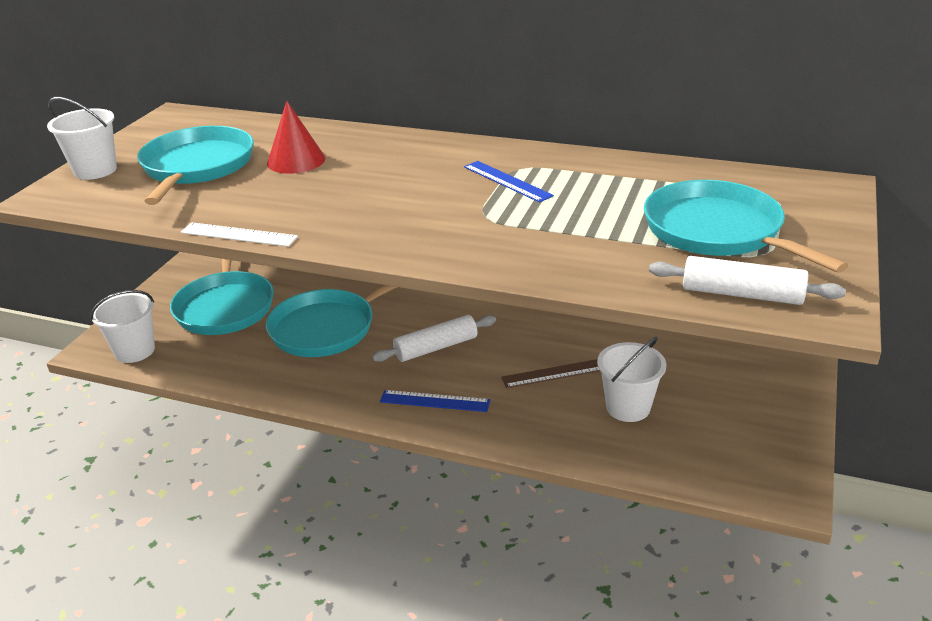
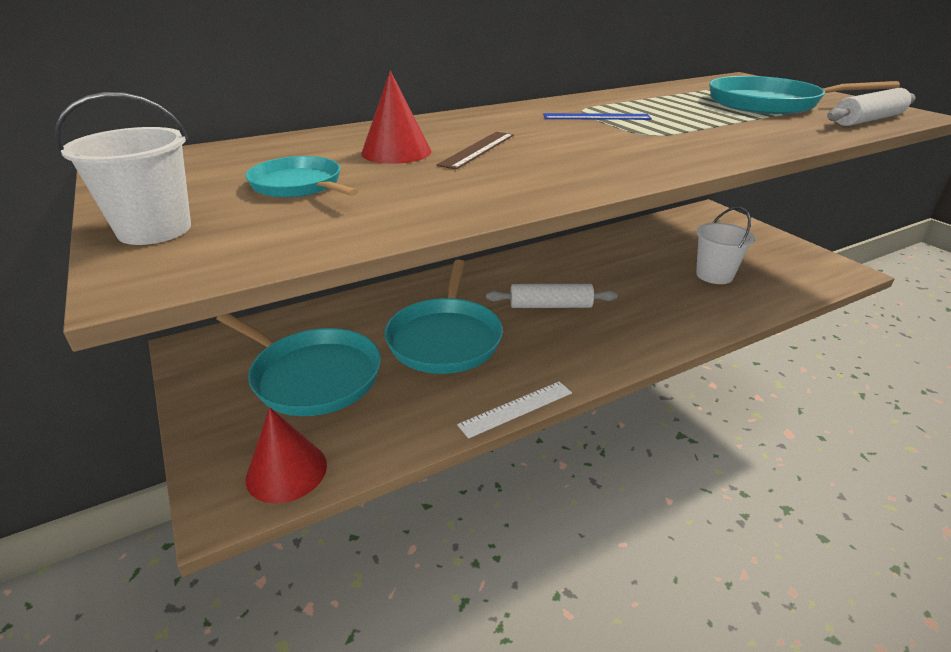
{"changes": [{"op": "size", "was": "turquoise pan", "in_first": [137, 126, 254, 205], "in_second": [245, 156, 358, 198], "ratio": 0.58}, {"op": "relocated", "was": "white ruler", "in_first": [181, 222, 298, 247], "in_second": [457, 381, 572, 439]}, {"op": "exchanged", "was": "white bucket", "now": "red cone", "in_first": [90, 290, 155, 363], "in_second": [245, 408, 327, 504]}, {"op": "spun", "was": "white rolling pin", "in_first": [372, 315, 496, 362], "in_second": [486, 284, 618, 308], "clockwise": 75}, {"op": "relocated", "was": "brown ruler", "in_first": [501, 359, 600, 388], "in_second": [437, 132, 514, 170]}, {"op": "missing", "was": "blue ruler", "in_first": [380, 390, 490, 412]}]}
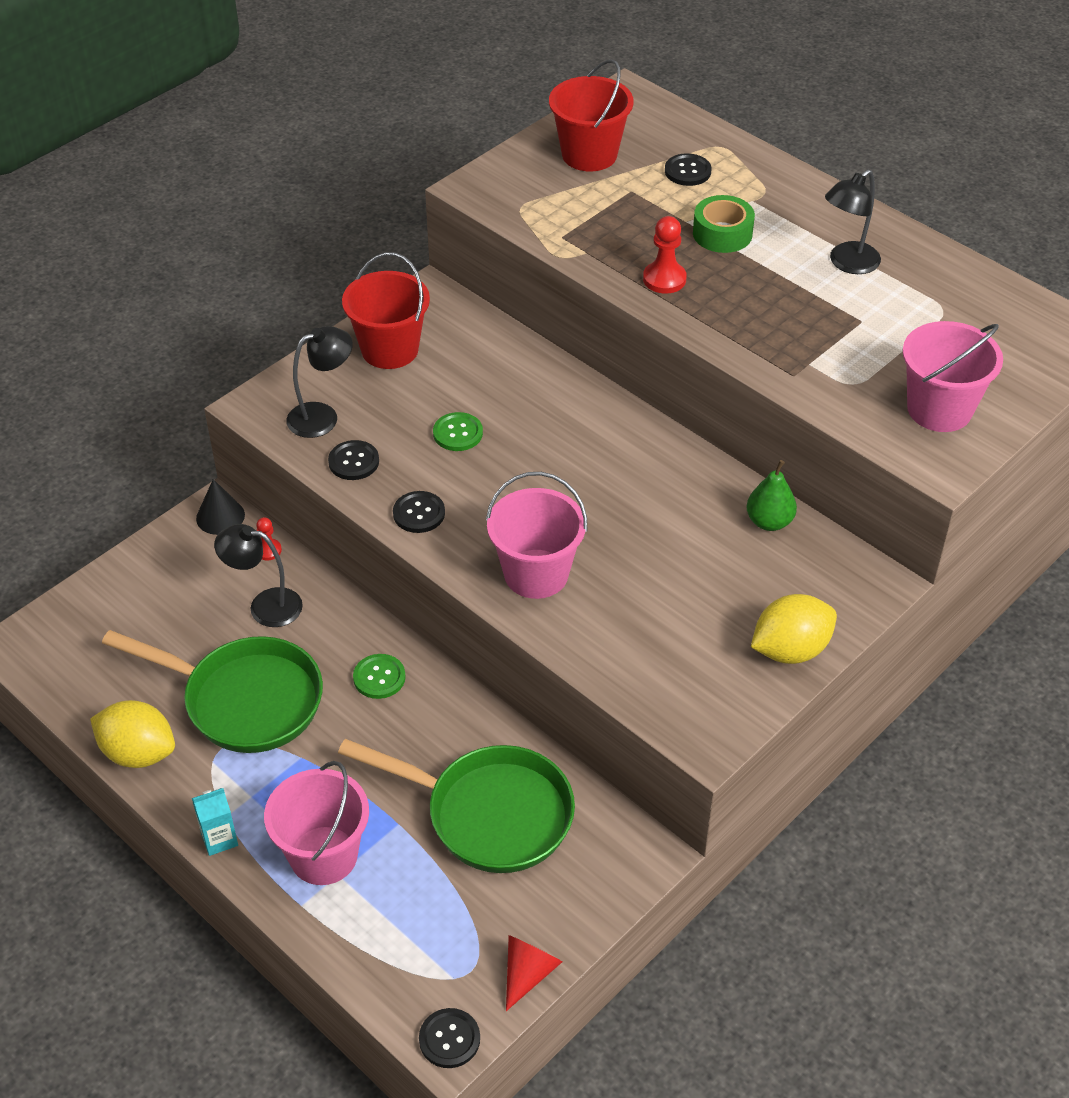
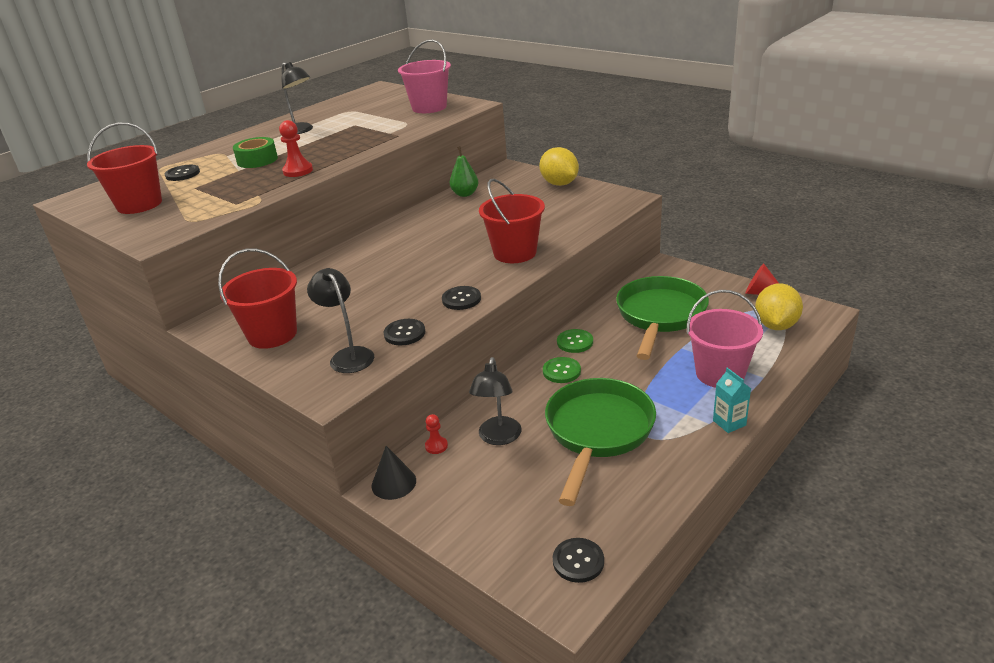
{"changes": [{"op": "relocated", "was": "green button", "in_first": [433, 412, 483, 451], "in_second": [557, 329, 593, 353]}, {"op": "colour", "was": "pink bucket", "now": "red bucket", "in_first": [486, 472, 587, 599], "in_second": [479, 179, 545, 263]}, {"op": "relocated", "was": "yellow lemon", "in_first": [90, 700, 175, 768], "in_second": [755, 283, 803, 330]}, {"op": "relocated", "was": "black button", "in_first": [419, 1008, 480, 1068], "in_second": [553, 538, 604, 583]}]}
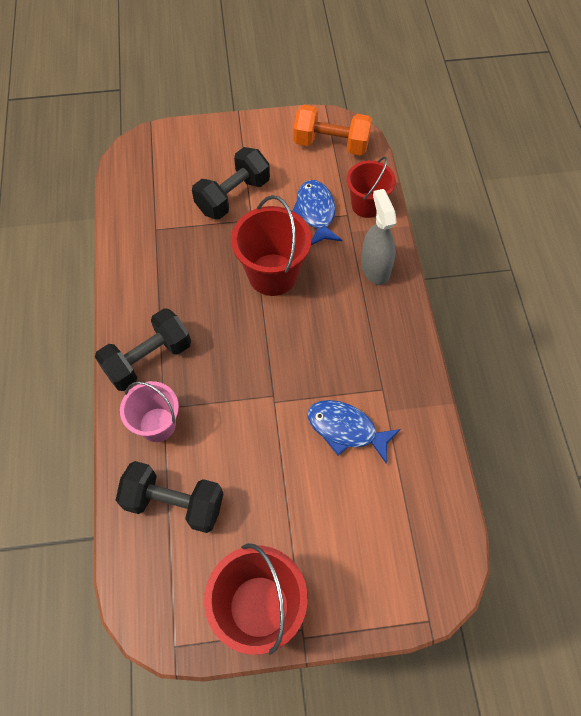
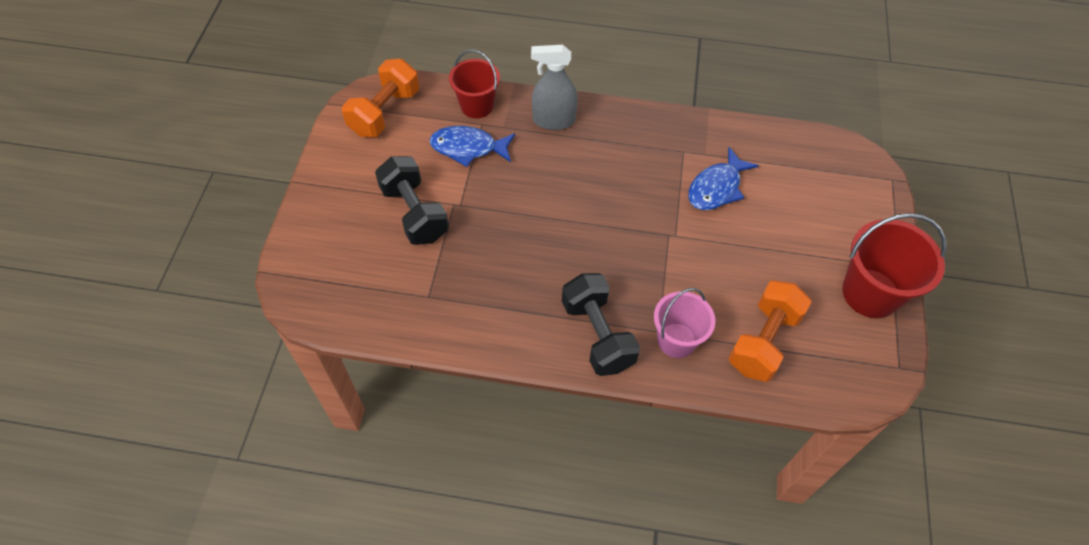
{"changes": [{"op": "missing", "was": "red bucket", "in_first": [231, 195, 312, 296]}, {"op": "colour", "was": "black dumbbell", "now": "orange dumbbell", "in_first": [116, 461, 223, 533], "in_second": [729, 280, 812, 382]}]}
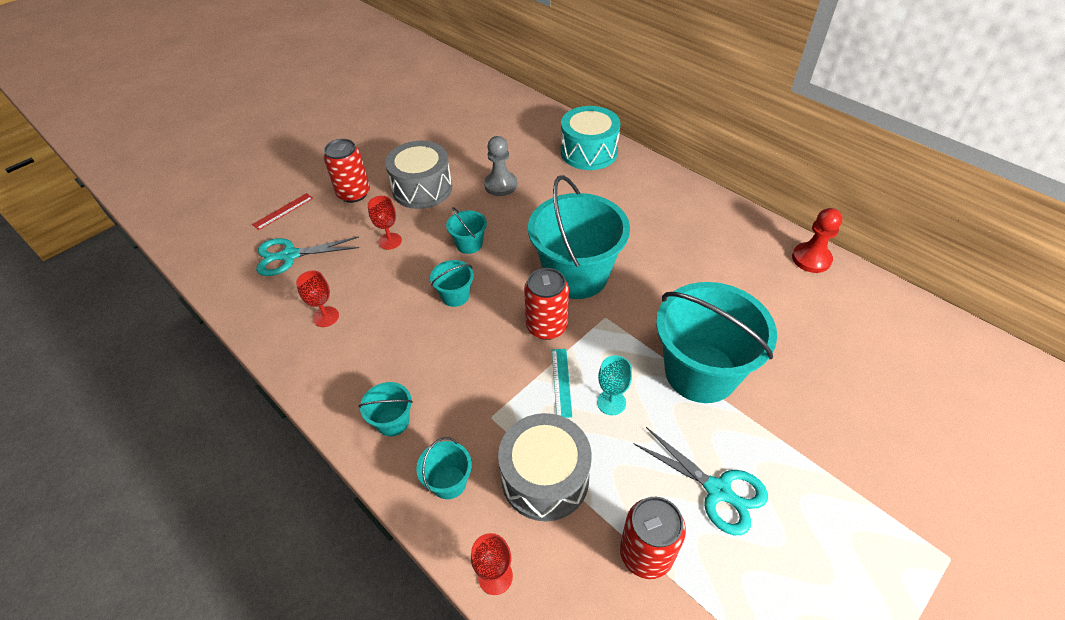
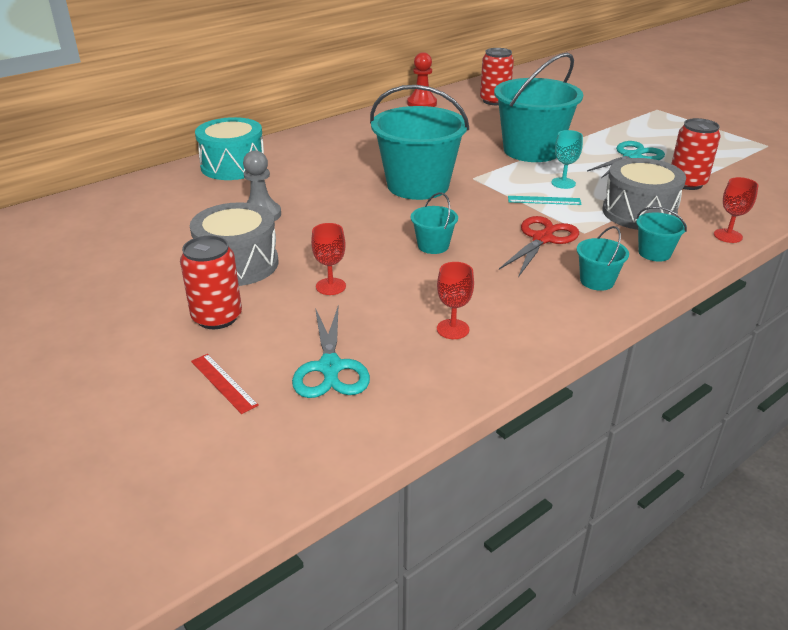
{"changes": [{"op": "missing", "was": "turquoise bucket", "in_first": [446, 207, 487, 254]}, {"op": "relocated", "was": "red can", "in_first": [524, 268, 569, 340], "in_second": [480, 48, 514, 105]}, {"op": "appeared", "now": "red scissors", "in_second": [499, 216, 579, 277]}]}
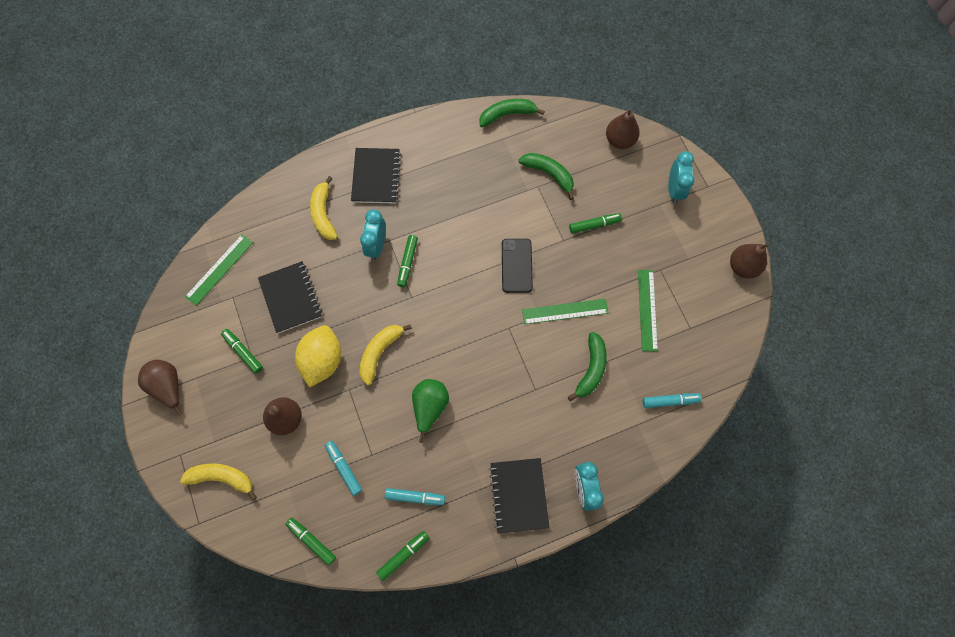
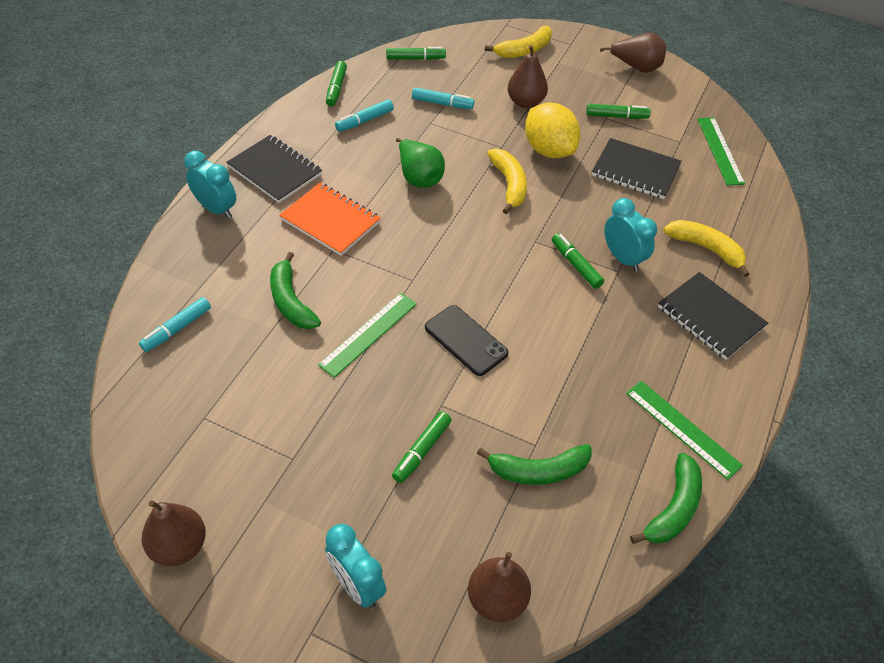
{"changes": [{"op": "relocated", "was": "green ruler", "in_first": [638, 270, 658, 351], "in_second": [626, 381, 743, 480]}, {"op": "appeared", "now": "orange notebook", "in_second": [279, 183, 381, 256]}]}
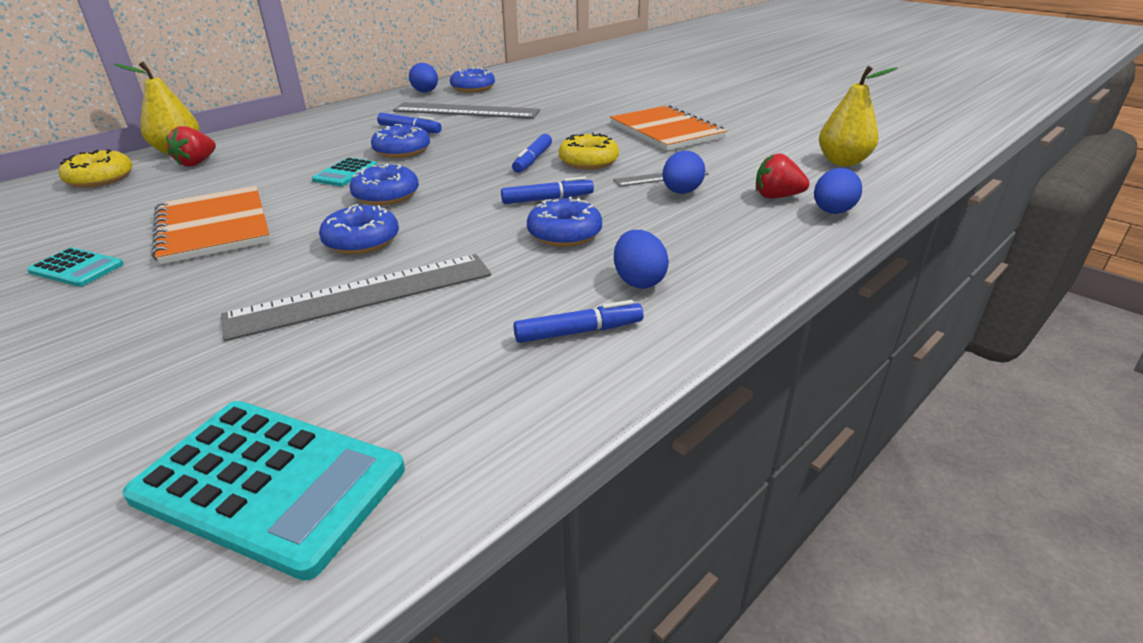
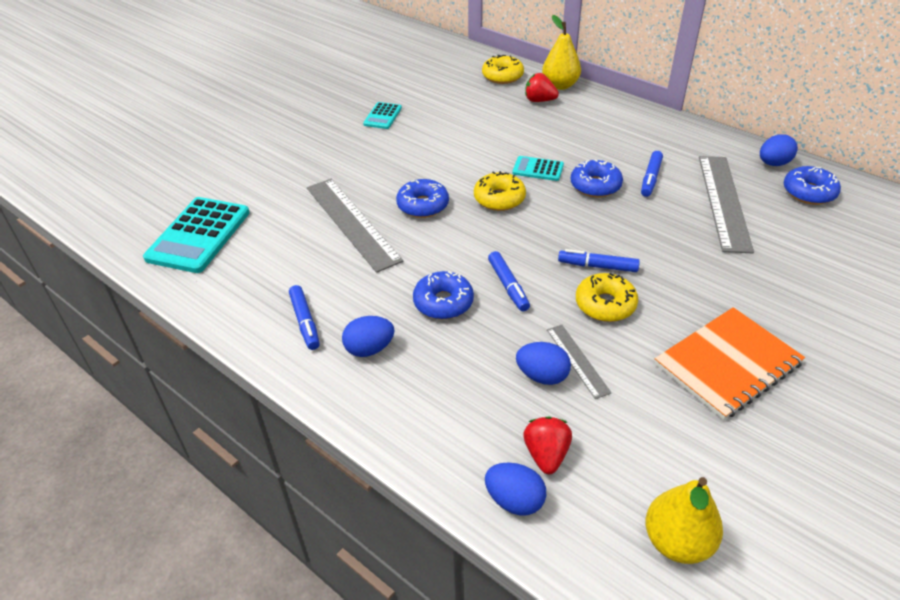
{"changes": [{"op": "colour", "was": "blue donut", "now": "yellow donut", "in_first": [349, 164, 419, 206], "in_second": [474, 171, 526, 211]}, {"op": "missing", "was": "orange notebook", "in_first": [152, 186, 271, 265]}]}
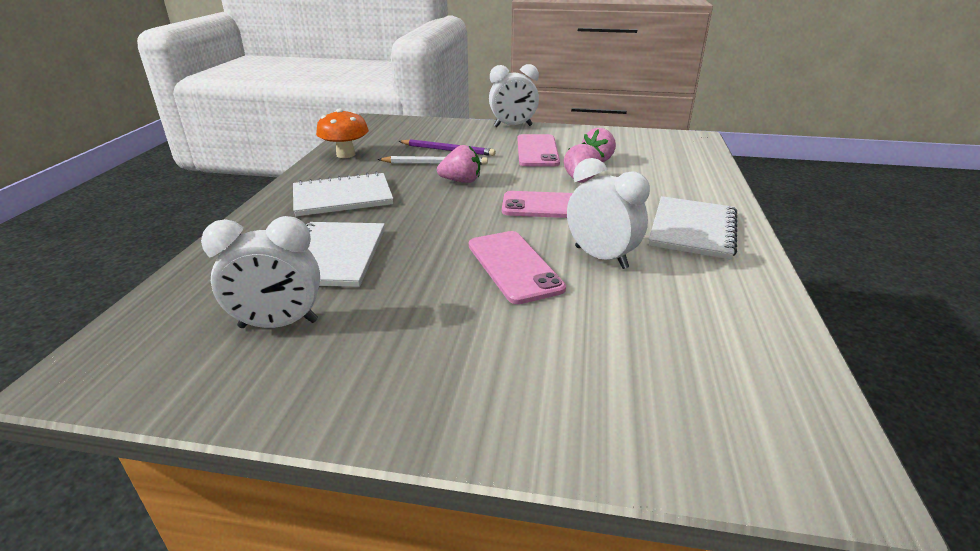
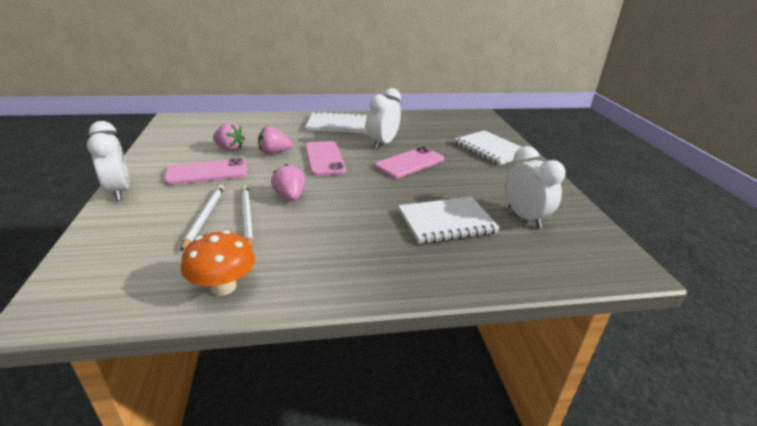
{"changes": [{"op": "colour", "was": "purple pencil", "now": "white pencil", "in_first": [399, 139, 496, 156], "in_second": [181, 185, 224, 251]}, {"op": "relocated", "was": "white notebook", "in_first": [293, 172, 393, 216], "in_second": [454, 130, 522, 165]}]}
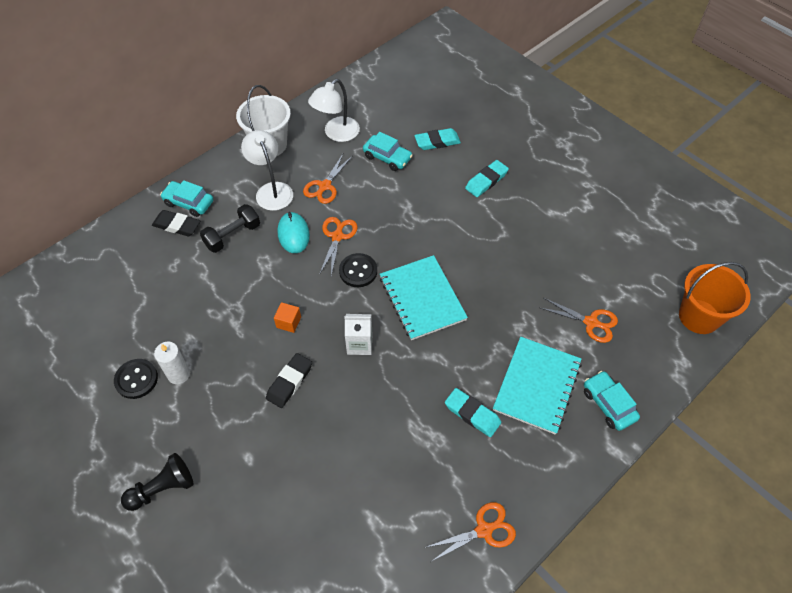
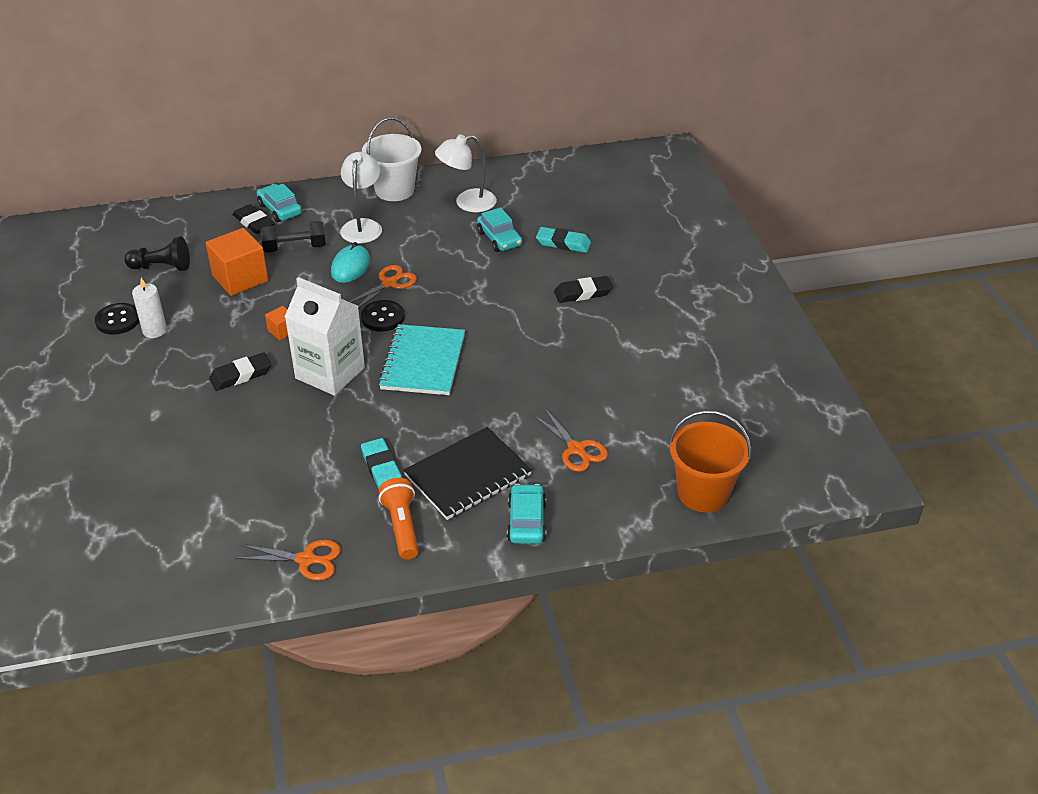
{"changes": [{"op": "missing", "was": "orange scissors", "in_first": [303, 154, 352, 204]}, {"op": "colour", "was": "turquoise eraser", "now": "black eraser", "in_first": [465, 160, 509, 197], "in_second": [554, 276, 613, 303]}, {"op": "size", "was": "white carton", "in_first": [344, 314, 373, 355], "in_second": [285, 277, 365, 396], "ratio": 1.83}, {"op": "colour", "was": "turquoise notebook", "now": "black notebook", "in_first": [493, 337, 582, 435], "in_second": [403, 427, 532, 520]}, {"op": "relocated", "was": "black pawn", "in_first": [121, 453, 193, 511], "in_second": [124, 236, 190, 271]}, {"op": "appeared", "now": "orange cube", "in_second": [206, 228, 268, 296]}, {"op": "appeared", "now": "orange flashlight", "in_second": [379, 478, 419, 560]}]}
